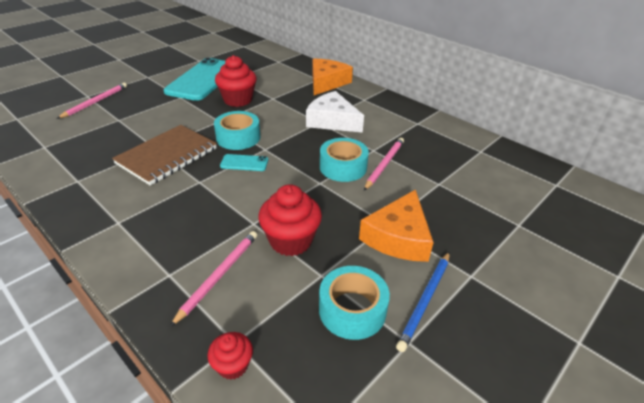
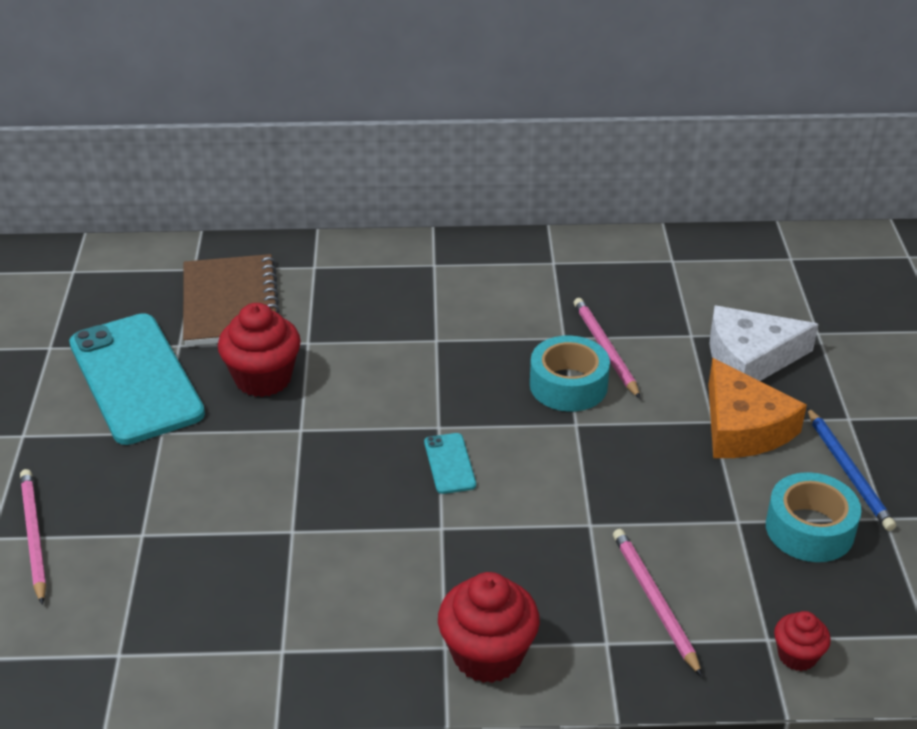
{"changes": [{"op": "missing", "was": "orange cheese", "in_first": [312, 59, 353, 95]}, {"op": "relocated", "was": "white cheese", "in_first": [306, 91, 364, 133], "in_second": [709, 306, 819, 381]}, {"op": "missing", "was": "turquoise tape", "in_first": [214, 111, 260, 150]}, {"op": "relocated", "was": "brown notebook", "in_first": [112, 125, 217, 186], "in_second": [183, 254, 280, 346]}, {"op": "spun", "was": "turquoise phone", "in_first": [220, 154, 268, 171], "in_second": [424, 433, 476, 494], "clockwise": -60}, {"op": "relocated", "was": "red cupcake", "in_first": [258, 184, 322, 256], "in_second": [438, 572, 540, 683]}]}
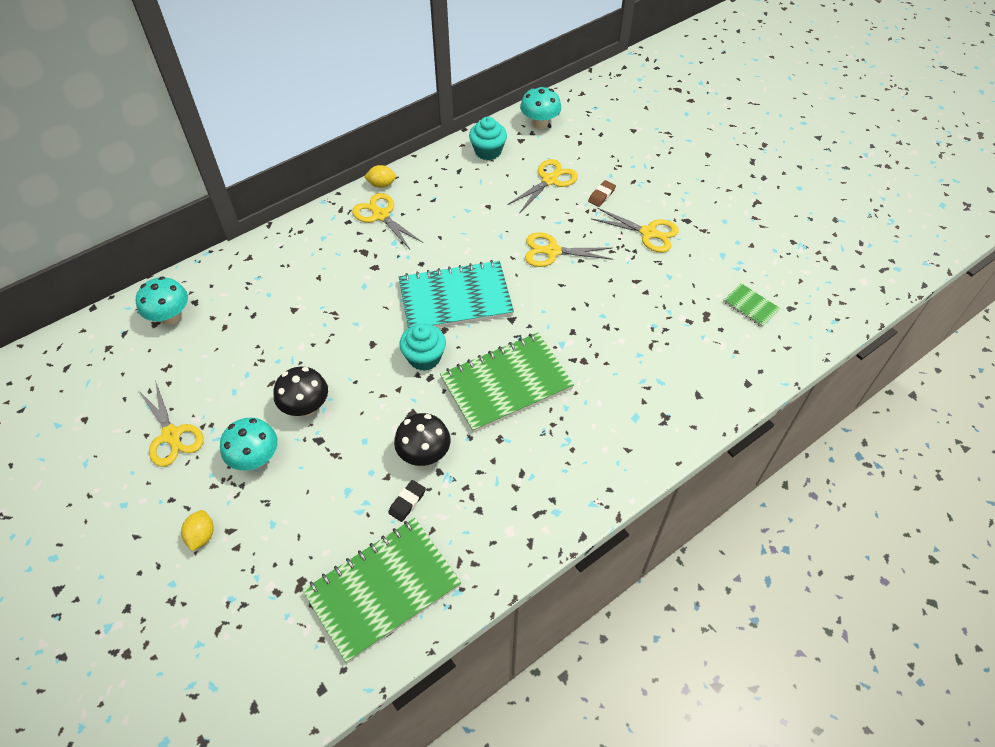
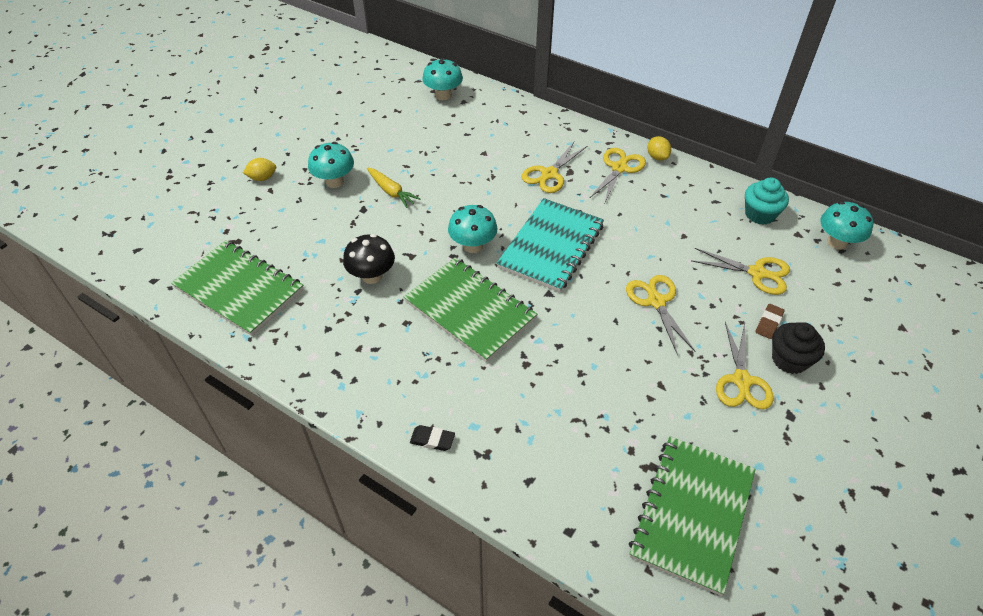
{"changes": [{"op": "spun", "was": "brown eraser", "in_first": [588, 180, 616, 207], "in_second": [755, 304, 785, 339], "clockwise": -75}, {"op": "spun", "was": "turquoise notebook", "in_first": [399, 260, 514, 328], "in_second": [497, 198, 604, 292], "clockwise": 60}, {"op": "size", "was": "green notebook", "in_first": [723, 283, 780, 327], "in_second": [629, 436, 756, 596], "ratio": 2.23}, {"op": "exchanged", "was": "turquoise cupcake", "now": "turquoise mushroom", "in_first": [399, 324, 446, 371], "in_second": [448, 205, 498, 253]}, {"op": "exchanged", "was": "black mushroom", "now": "yellow carrot", "in_first": [274, 367, 328, 416], "in_second": [367, 168, 420, 208]}, {"op": "relocated", "was": "yellow scissors", "in_first": [138, 380, 204, 467], "in_second": [522, 142, 587, 193]}, {"op": "relocated", "was": "black eraser", "in_first": [388, 480, 426, 522], "in_second": [410, 425, 455, 451]}, {"op": "appeared", "now": "black cupcake", "in_second": [772, 322, 825, 374]}]}
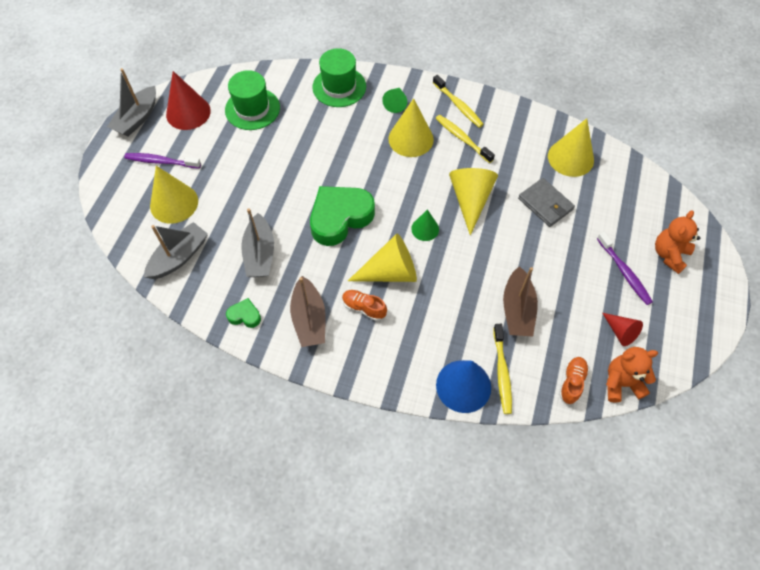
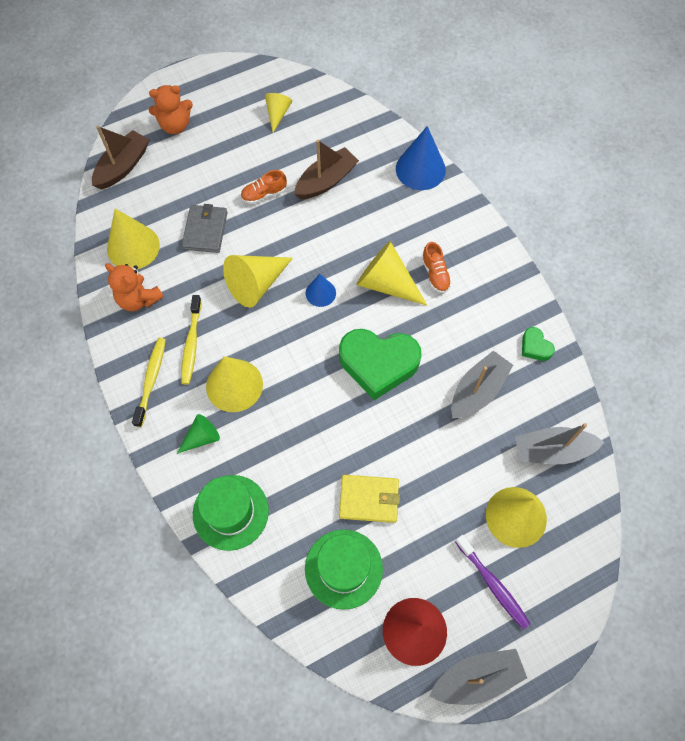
{"changes": [{"op": "colour", "was": "green cone", "now": "blue cone", "in_first": [411, 209, 439, 241], "in_second": [306, 274, 336, 307]}, {"op": "missing", "was": "purple toothbrush", "in_first": [597, 232, 653, 305]}, {"op": "relocated", "was": "brown boat", "in_first": [290, 276, 325, 347], "in_second": [92, 126, 149, 190]}, {"op": "colour", "was": "red cone", "now": "yellow cone", "in_first": [603, 313, 643, 346], "in_second": [265, 93, 292, 132]}, {"op": "missing", "was": "yellow toothbrush", "in_first": [493, 324, 512, 414]}, {"op": "relocated", "was": "orange teddy bear", "in_first": [606, 347, 658, 402], "in_second": [105, 263, 164, 311]}, {"op": "relocated", "was": "orange shoe", "in_first": [559, 357, 589, 404], "in_second": [241, 170, 287, 204]}, {"op": "appeared", "now": "yellow wallet", "in_second": [339, 475, 400, 523]}]}
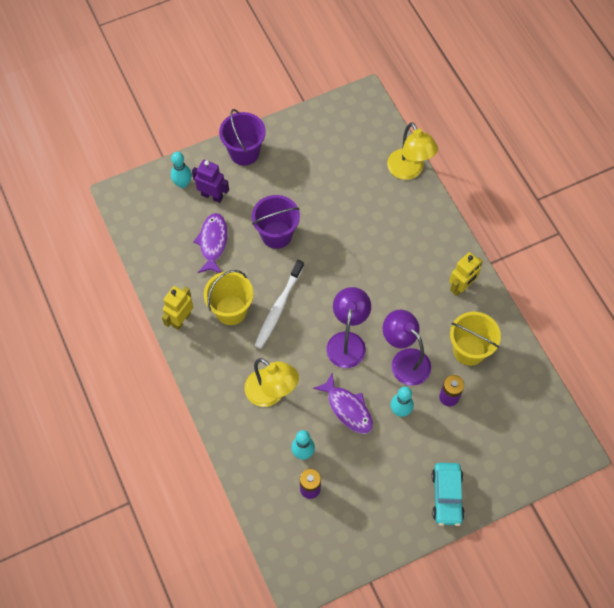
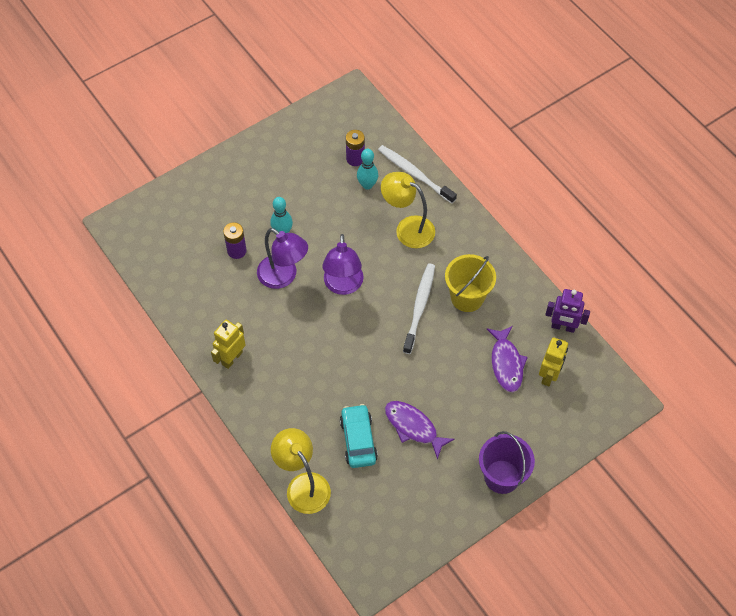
{"changes": [{"op": "missing", "was": "turquoise bowling pin", "in_first": [171, 152, 192, 188]}, {"op": "relocated", "was": "purple robot", "in_first": [192, 160, 229, 203], "in_second": [545, 289, 590, 333]}, {"op": "missing", "was": "purple bucket", "in_first": [252, 195, 300, 249]}, {"op": "relocated", "was": "yellow robot", "in_first": [162, 286, 193, 330], "in_second": [539, 337, 568, 386]}, {"op": "missing", "was": "yellow bucket", "in_first": [450, 312, 501, 366]}, {"op": "relocated", "was": "purple fish", "in_first": [313, 372, 373, 434], "in_second": [385, 401, 455, 459]}, {"op": "relocated", "was": "turquoise car", "in_first": [431, 463, 465, 526], "in_second": [340, 404, 378, 468]}, {"op": "appeared", "now": "white toothbrush", "in_second": [378, 145, 457, 204]}]}
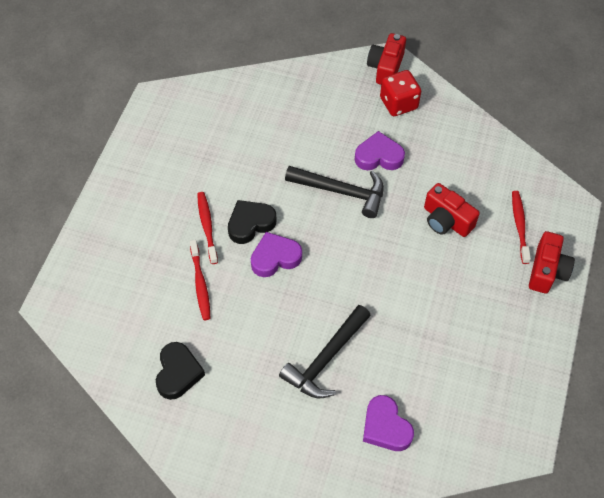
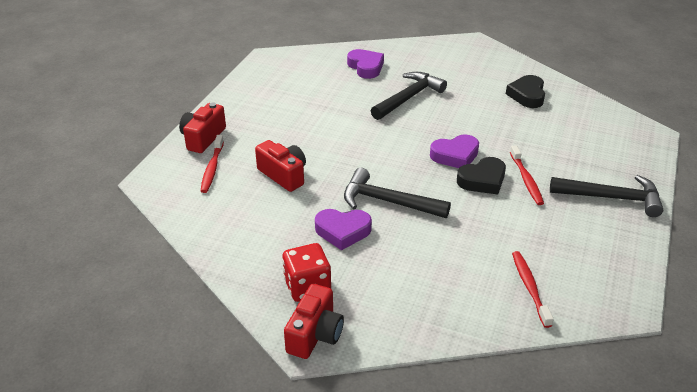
{"changes": [{"op": "relocated", "was": "red toothbrush", "in_first": [190, 240, 211, 320], "in_second": [512, 251, 554, 328]}, {"op": "appeared", "now": "black hammer", "in_second": [550, 175, 663, 217]}]}
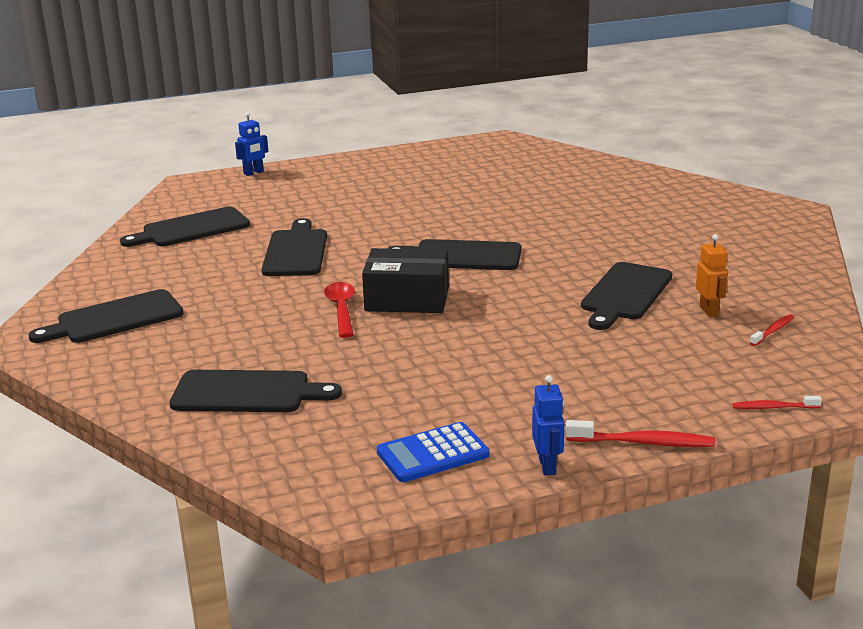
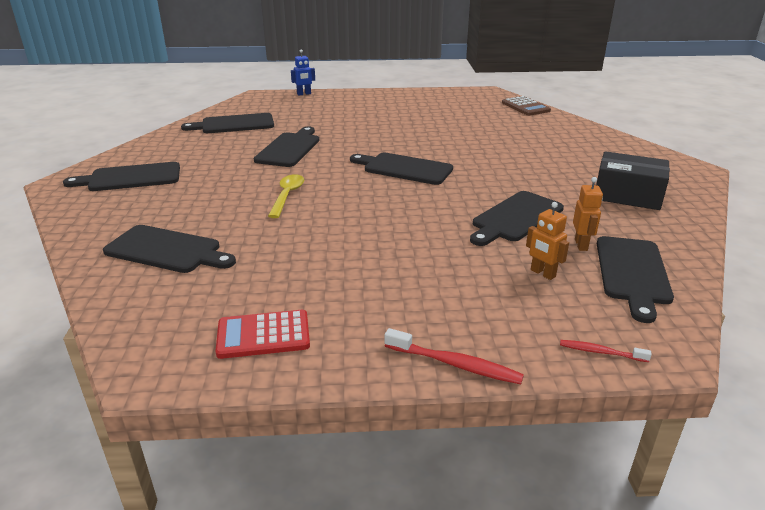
{"changes": [{"op": "relocated", "was": "black box", "in_first": [362, 248, 449, 313], "in_second": [596, 151, 670, 210]}, {"op": "colour", "was": "red spoon", "now": "yellow spoon", "in_first": [324, 282, 355, 338], "in_second": [268, 174, 304, 218]}, {"op": "exchanged", "was": "red toothbrush", "now": "black cutting board", "in_first": [750, 314, 794, 346], "in_second": [597, 236, 674, 323]}, {"op": "missing", "was": "blue robot", "in_first": [532, 375, 564, 475]}, {"op": "colour", "was": "blue calculator", "now": "red calculator", "in_first": [377, 422, 490, 482], "in_second": [216, 310, 310, 359]}, {"op": "appeared", "now": "brown calculator", "in_second": [502, 96, 551, 116]}, {"op": "appeared", "now": "orange robot", "in_second": [526, 202, 569, 280]}]}
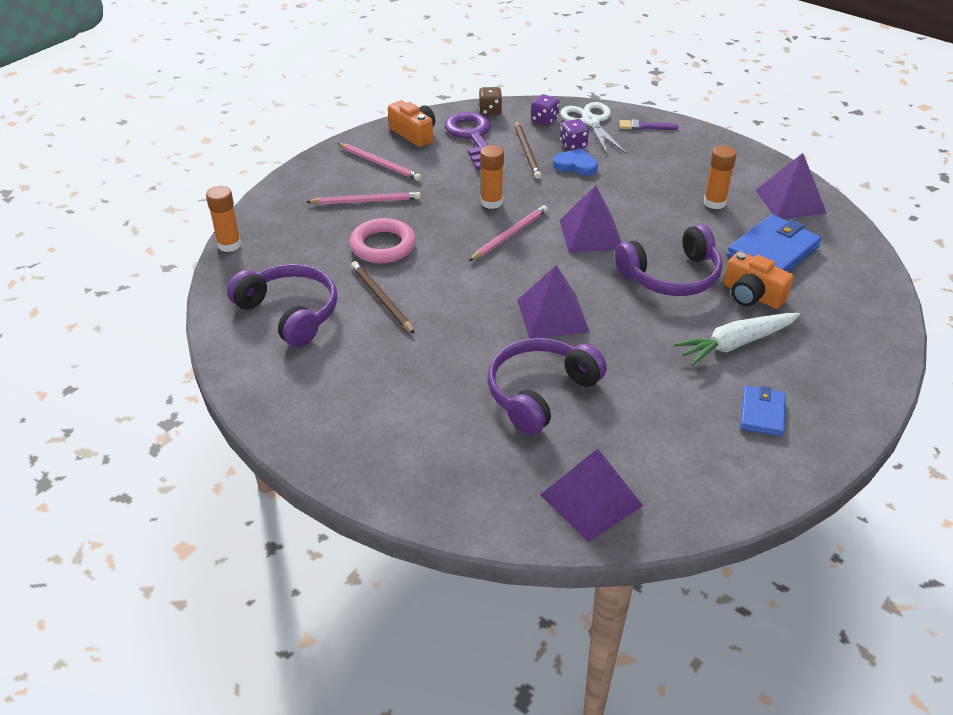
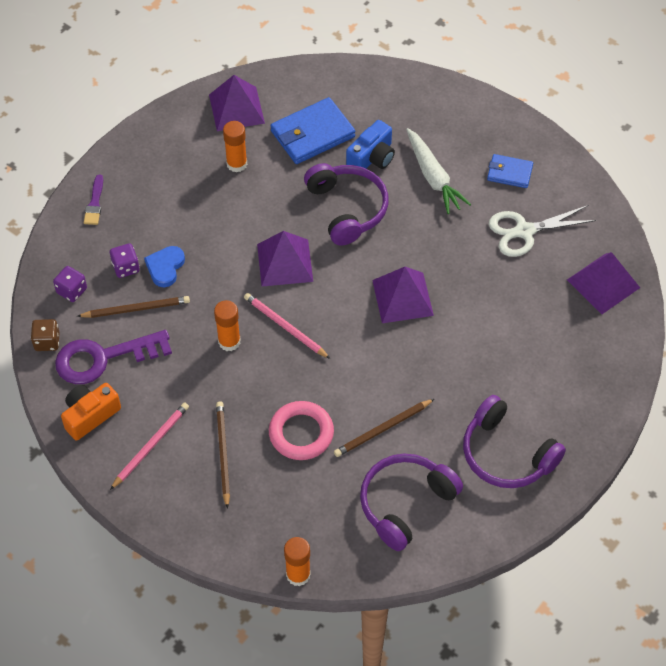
{"changes": [{"op": "relocated", "was": "white scissors", "in_first": [560, 102, 627, 156], "in_second": [489, 205, 596, 257]}, {"op": "colour", "was": "pink pencil", "now": "brown pencil", "in_first": [306, 192, 421, 205], "in_second": [216, 401, 230, 509]}, {"op": "spun", "was": "blue wallet", "in_first": [727, 214, 822, 272], "in_second": [270, 97, 355, 164], "clockwise": -75}, {"op": "colour", "was": "orange camera", "now": "blue camera", "in_first": [724, 251, 794, 309], "in_second": [346, 120, 395, 169]}, {"op": "relocated", "was": "purple headphones", "in_first": [487, 338, 607, 435], "in_second": [463, 395, 566, 488]}]}
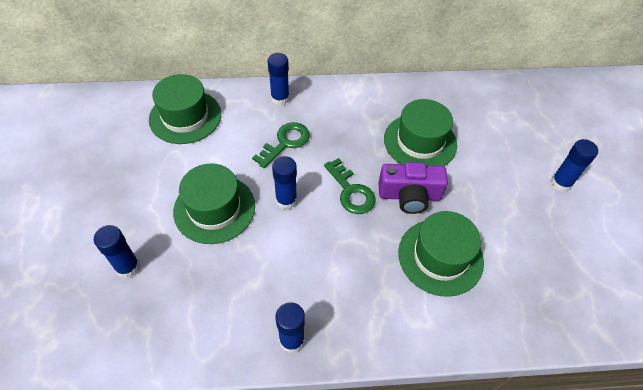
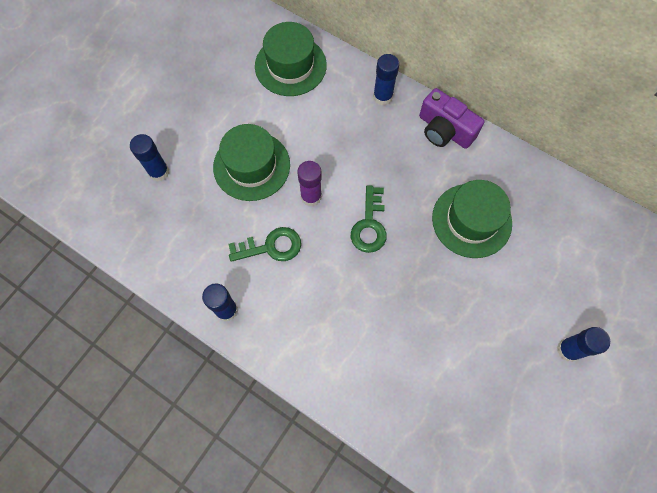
{"changes": [{"op": "relocated", "was": "green key", "in_first": [252, 122, 310, 168], "in_second": [228, 227, 301, 262]}, {"op": "colour", "was": "blue glue stick", "now": "purple glue stick", "in_first": [272, 156, 297, 210], "in_second": [297, 161, 322, 206]}, {"op": "relocated", "was": "purple camera", "in_first": [378, 162, 448, 214], "in_second": [419, 88, 484, 149]}, {"op": "missing", "was": "green hat", "in_first": [398, 211, 484, 297]}]}
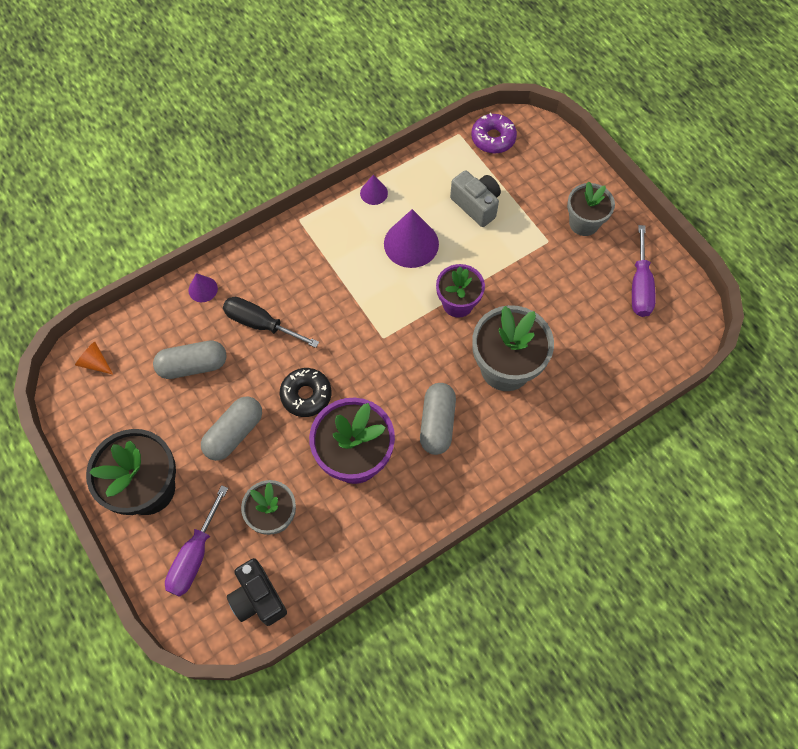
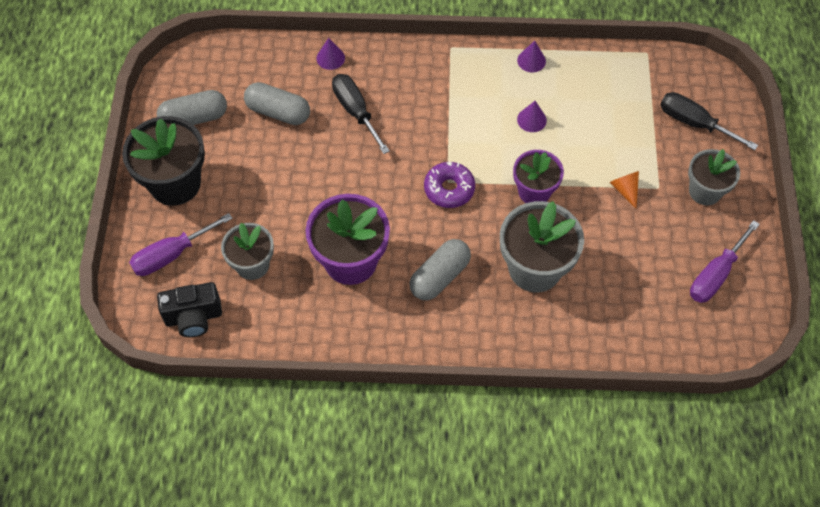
{"changes": [{"op": "relocated", "was": "purple donut", "in_first": [471, 113, 517, 153], "in_second": [424, 162, 475, 208]}, {"op": "missing", "was": "grey camera", "in_first": [450, 170, 501, 227]}, {"op": "size", "was": "purple cone", "in_first": [384, 209, 439, 268], "in_second": [517, 101, 547, 132], "ratio": 0.52}, {"op": "relocated", "was": "orange cone", "in_first": [75, 342, 113, 374], "in_second": [610, 171, 639, 208]}, {"op": "missing", "was": "black donut", "in_first": [280, 368, 332, 417]}, {"op": "relocated", "was": "grey capsule", "in_first": [201, 397, 262, 461], "in_second": [156, 90, 227, 125]}, {"op": "spun", "was": "black camera", "in_first": [227, 558, 287, 626], "in_second": [157, 282, 222, 337], "clockwise": -105}, {"op": "appeared", "now": "black screwdriver", "in_second": [660, 92, 758, 150]}]}
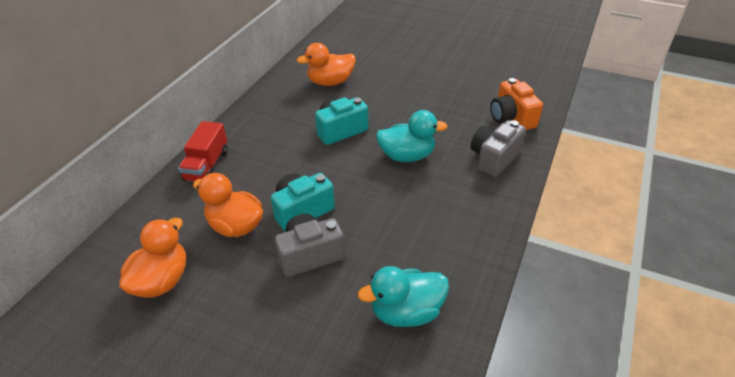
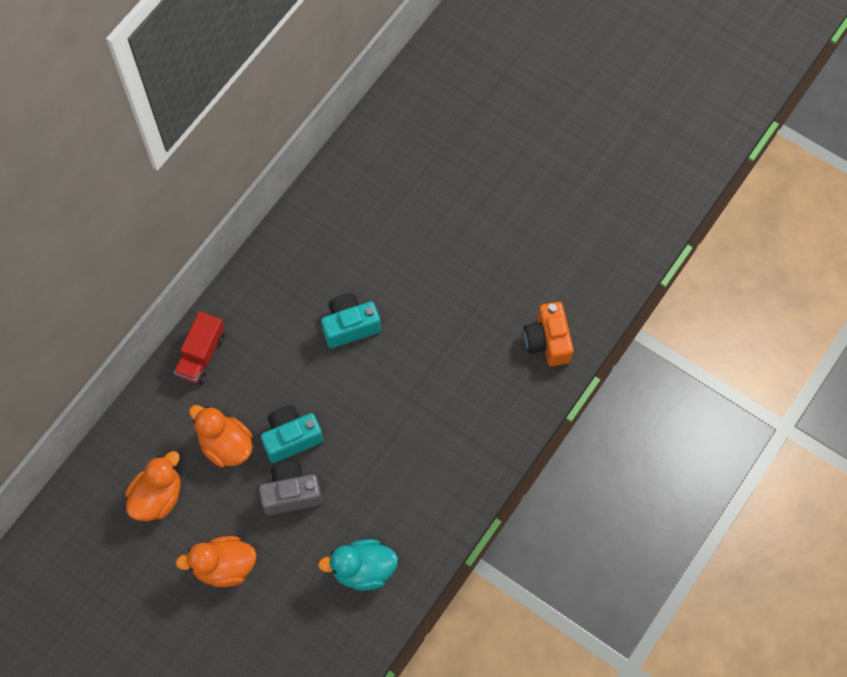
{"changes": [{"op": "relocated", "was": "orange duck", "in_first": [297, 43, 356, 86], "in_second": [175, 536, 257, 587]}, {"op": "missing", "was": "turquoise duck", "in_first": [376, 110, 448, 162]}, {"op": "missing", "was": "grey camera", "in_first": [470, 120, 526, 177]}]}
